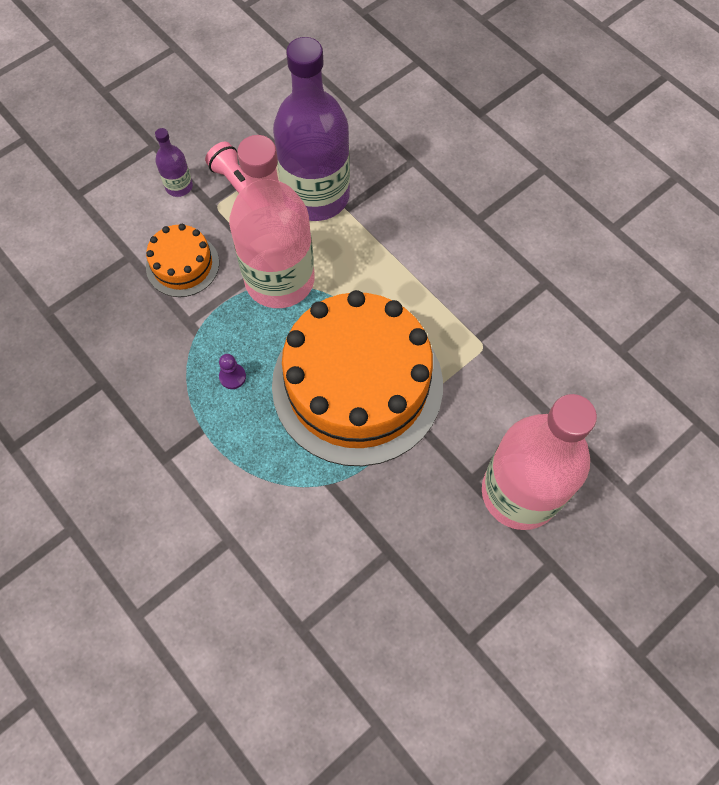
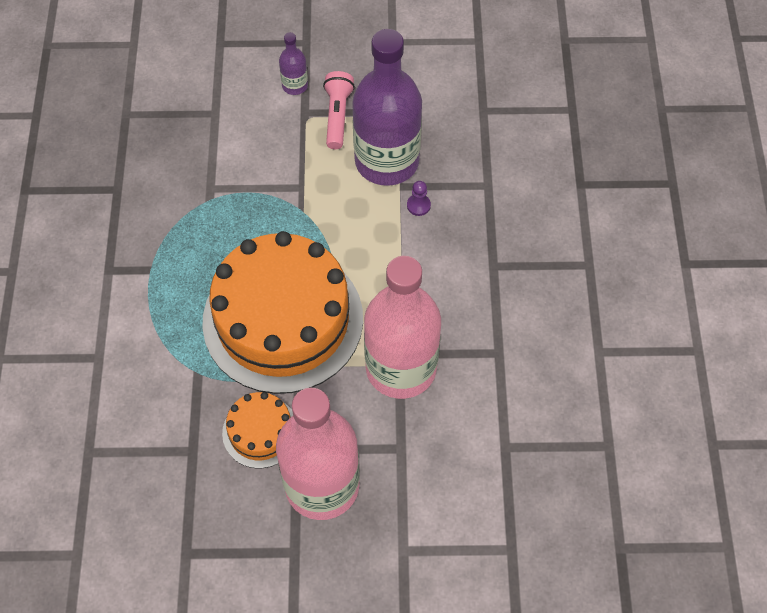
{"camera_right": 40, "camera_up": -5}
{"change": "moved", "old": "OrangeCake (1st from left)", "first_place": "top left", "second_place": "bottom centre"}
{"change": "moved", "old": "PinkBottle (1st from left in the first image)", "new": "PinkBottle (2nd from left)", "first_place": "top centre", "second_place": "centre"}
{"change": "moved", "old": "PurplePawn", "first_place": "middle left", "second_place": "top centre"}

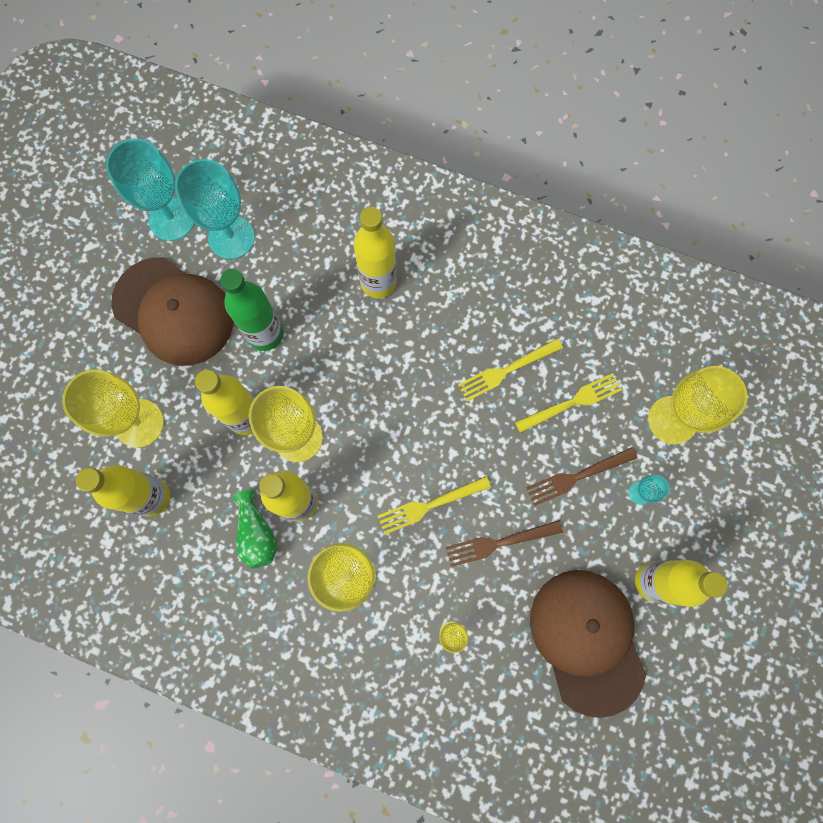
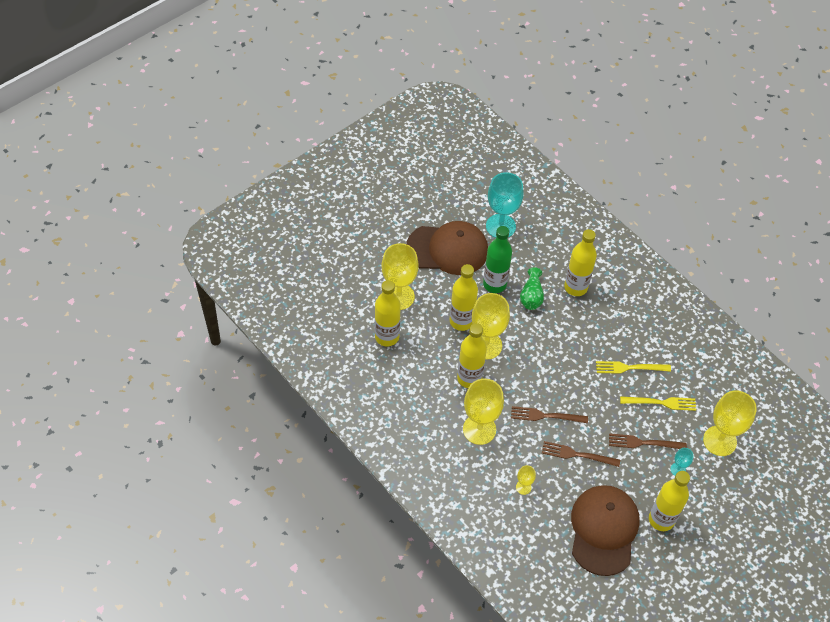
{"camera_right": 25, "camera_up": -20}
{"change": "turned", "old": "BrownCap (1st from left)", "first_place": "middle left", "second_place": "centre", "degrees": -60}
{"change": "recoloured", "old": "YellowFork (1st from left)", "new": "BrownFork (1st from left)", "first_place": "centre", "second_place": "centre"}
{"change": "moved", "old": "GreenVase", "first_place": "middle left", "second_place": "centre"}
{"change": "removed", "old": "TurquoiseGoblet (1st from left)", "first_place": "top left"}

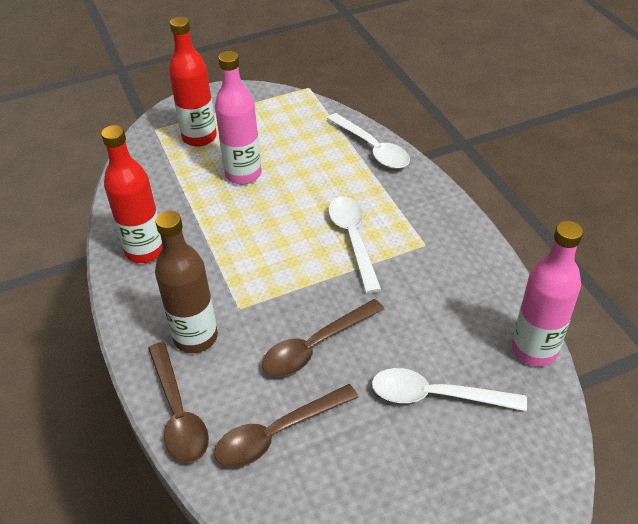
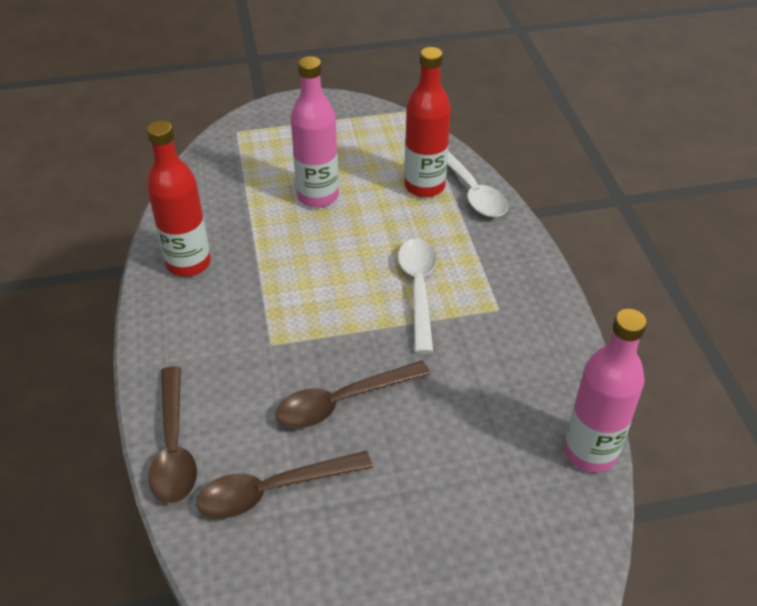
{"camera_right": 10, "camera_up": 0}
{"change": "moved", "old": "RedBottle (2nd from left)", "first_place": "top left", "second_place": "top centre"}
{"change": "removed", "old": "BrownBottle", "first_place": "middle left"}
{"change": "removed", "old": "WhiteSpoon (3rd from left)", "first_place": "bottom right"}

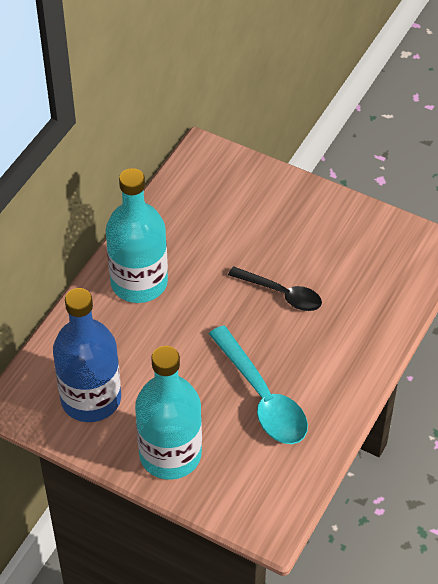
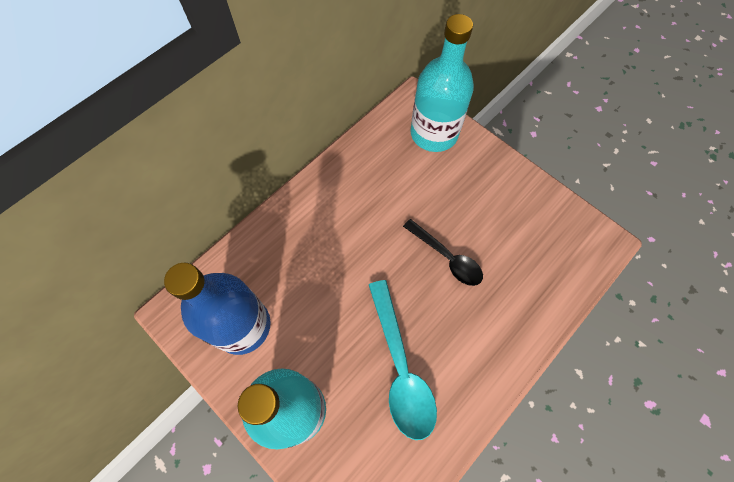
{"camera_right": 15, "camera_up": 15}
{"change": "moved", "old": "TurquoiseBottle (1st from left in the first image)", "new": "TurquoiseBottle (2nd from left)", "first_place": "middle left", "second_place": "top centre"}

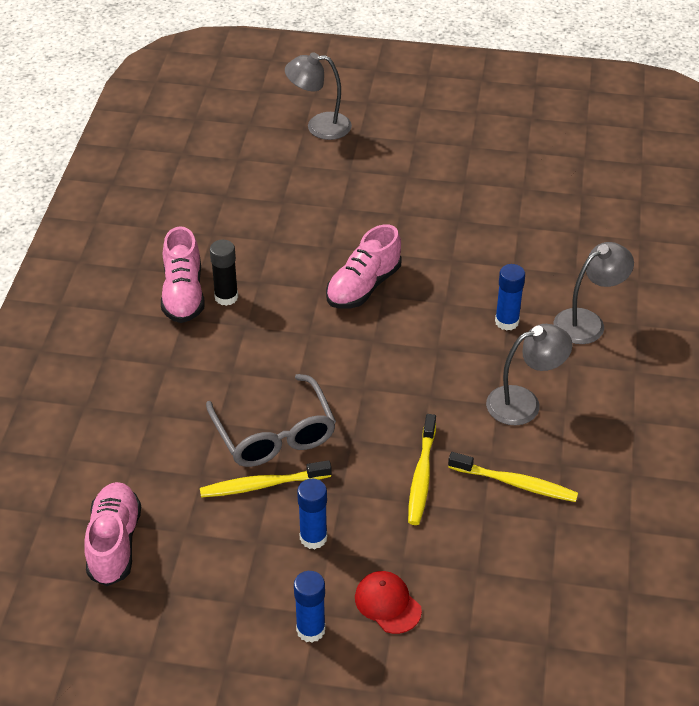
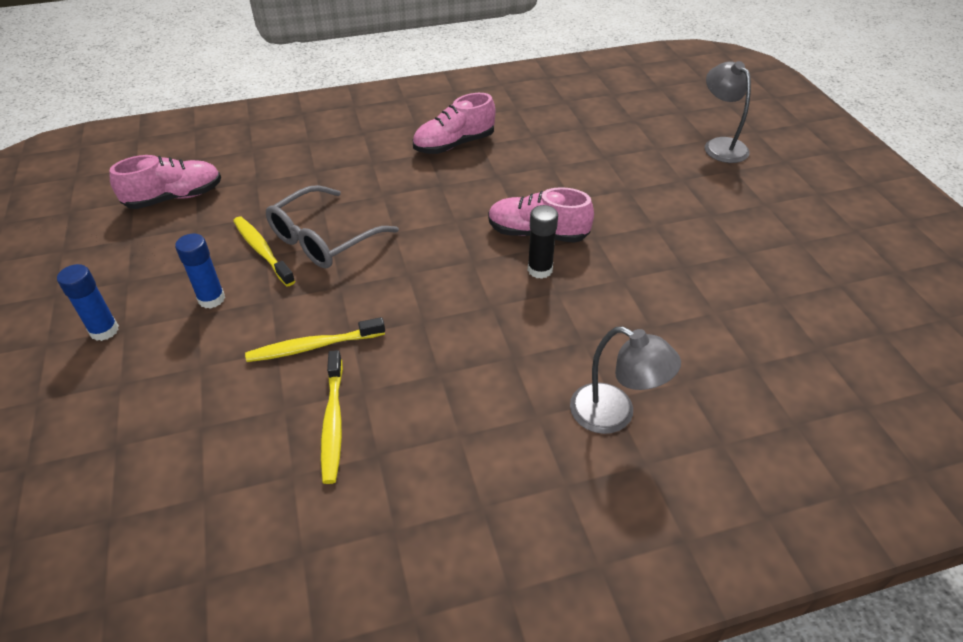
{"camera_right": 65, "camera_up": 0}
{"change": "moved", "old": "BlackGlueStick", "first_place": "middle left", "second_place": "centre"}
{"change": "removed", "old": "RedCap", "first_place": "bottom centre"}
{"change": "removed", "old": "GreyLamp (2nd from left)", "first_place": "middle right"}
{"change": "removed", "old": "BlueGlueStick (3rd from left)", "first_place": "middle right"}

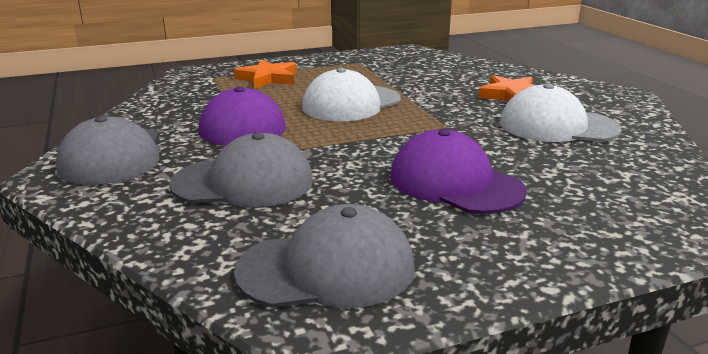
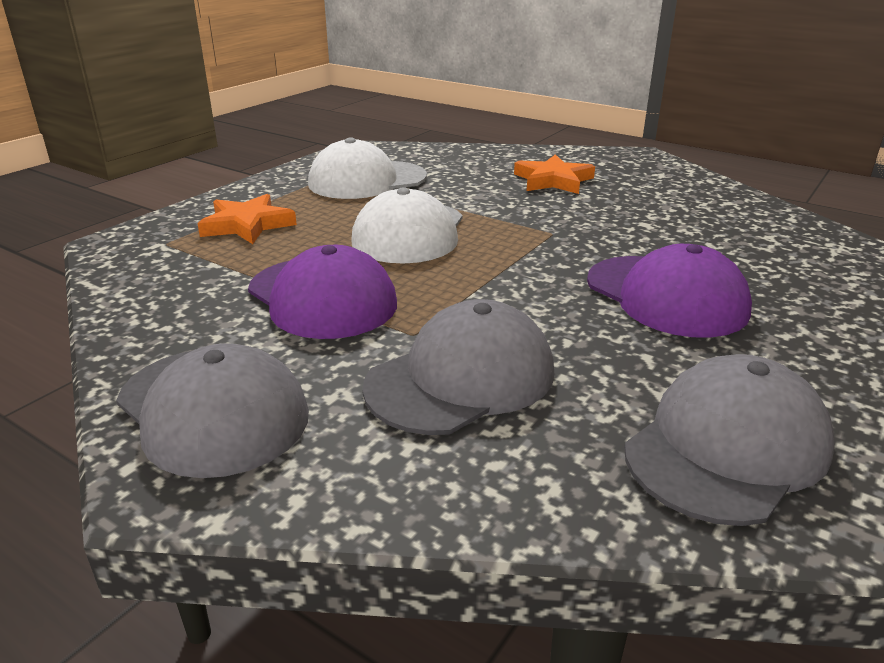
{"camera_right": -35, "camera_up": 5}
{"change": "moved", "old": "WhiteCap (2nd from left in the first image)", "new": "WhiteCap (1st from left)", "first_place": "top right", "second_place": "top centre"}
{"change": "turned", "old": "PurpleCap (2nd from left)", "first_place": "centre", "second_place": "middle right", "degrees": -135}

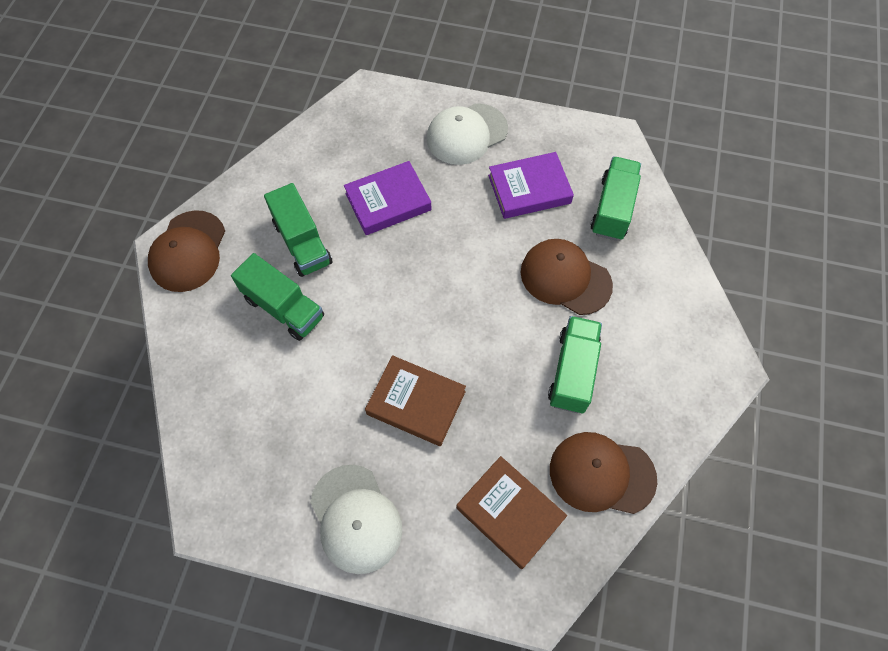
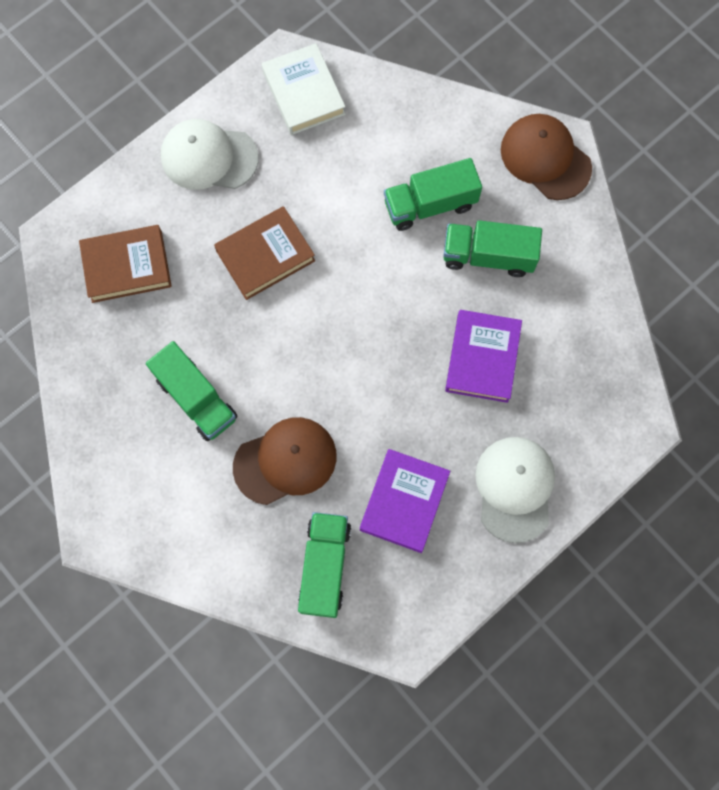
{"camera_right": 125, "camera_up": 10}
{"change": "added", "new": "WhiteBook", "second_place": "top centre"}
{"change": "turned", "old": "GreenTruck (4th from left in the first image)", "first_place": "top right", "second_place": "bottom centre", "degrees": -135}
{"change": "removed", "old": "BrownCap (3rd from left)", "first_place": "bottom right"}

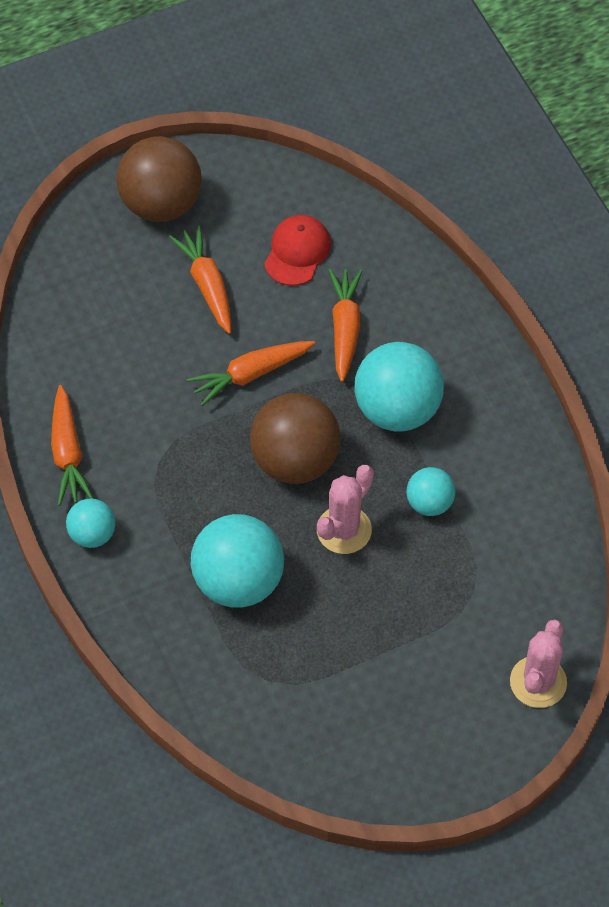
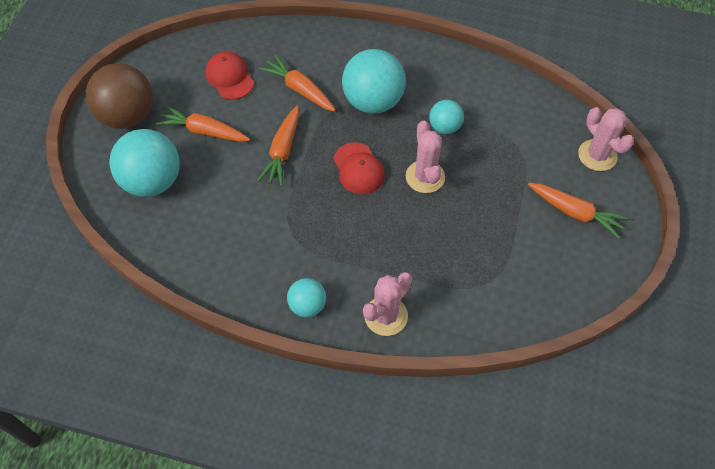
{"camera_right": -50, "camera_up": 0}
{"change": "moved", "old": "TurquoiseBall (2nd from left in the first image)", "new": "TurquoiseBall (1st from left)", "first_place": "centre", "second_place": "middle left"}
{"change": "replaced", "old": "BrownBall (2nd from left)", "new": "RedCap (2nd from left)", "first_place": "centre", "second_place": "centre"}
{"change": "added", "new": "PinkCactus (1st from left)", "second_place": "centre"}
{"change": "moved", "old": "OrangeCarrot (1st from left in the first image)", "new": "OrangeCarrot (4th from left)", "first_place": "middle left", "second_place": "middle right"}

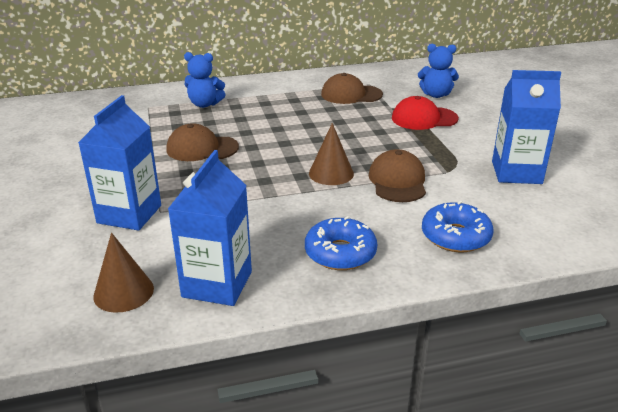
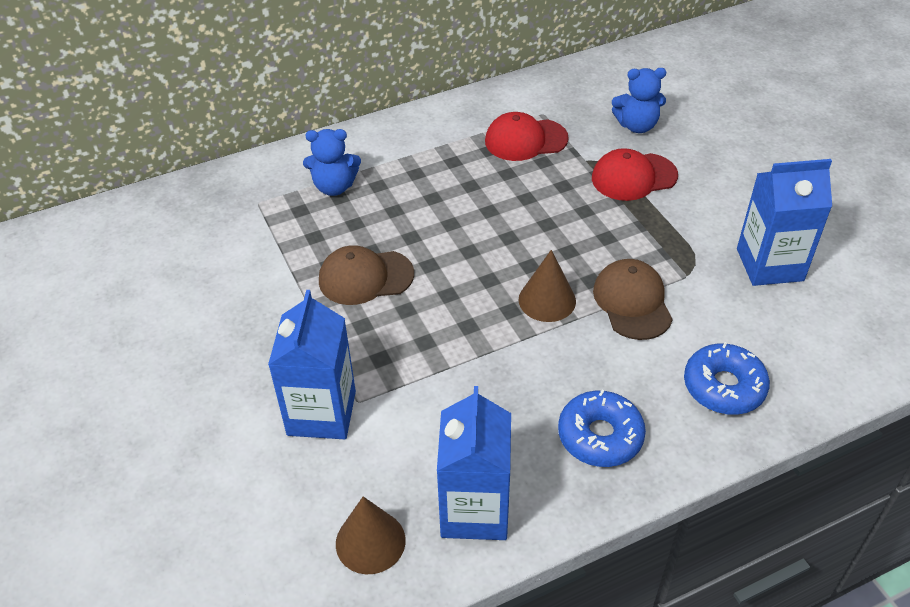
{"camera_right": -10, "camera_up": 15}
{"change": "recoloured", "old": "BrownCap (2nd from left)", "new": "RedCap (1st from left)", "first_place": "top centre", "second_place": "top centre"}

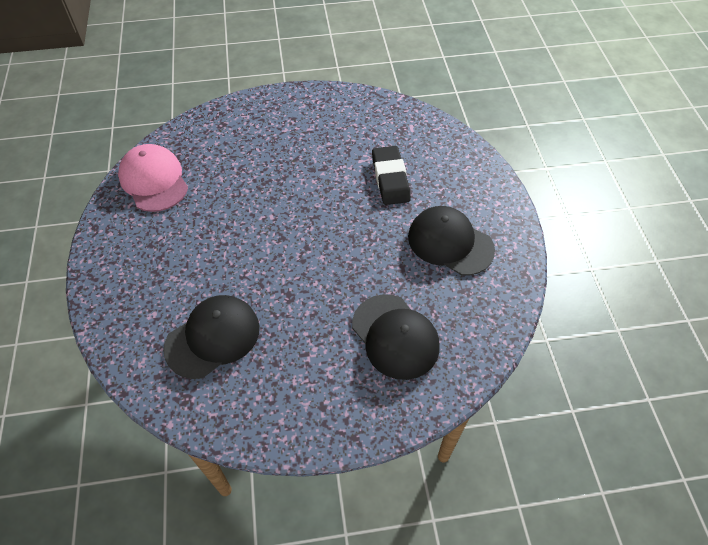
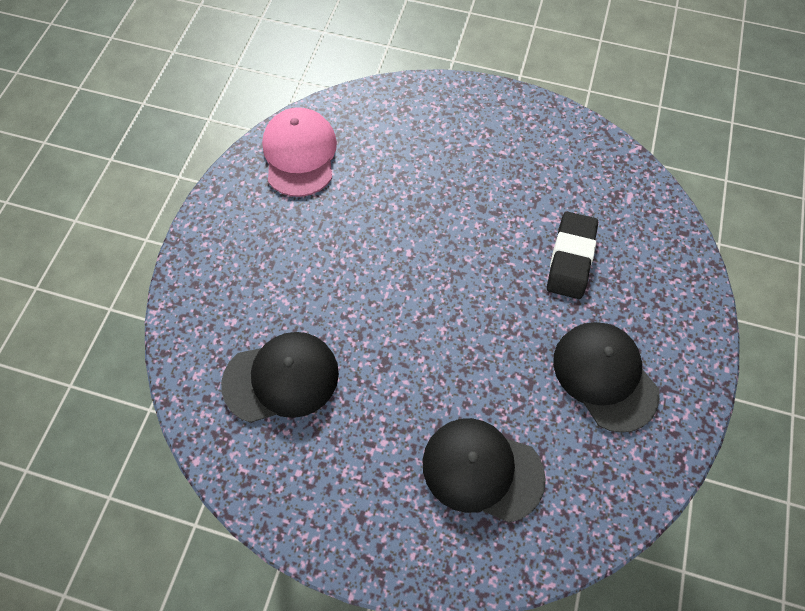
{"camera_right": 25, "camera_up": 10}
{"change": "turned", "old": "BlackCap (2nd from left)", "first_place": "centre", "second_place": "bottom centre", "degrees": 120}

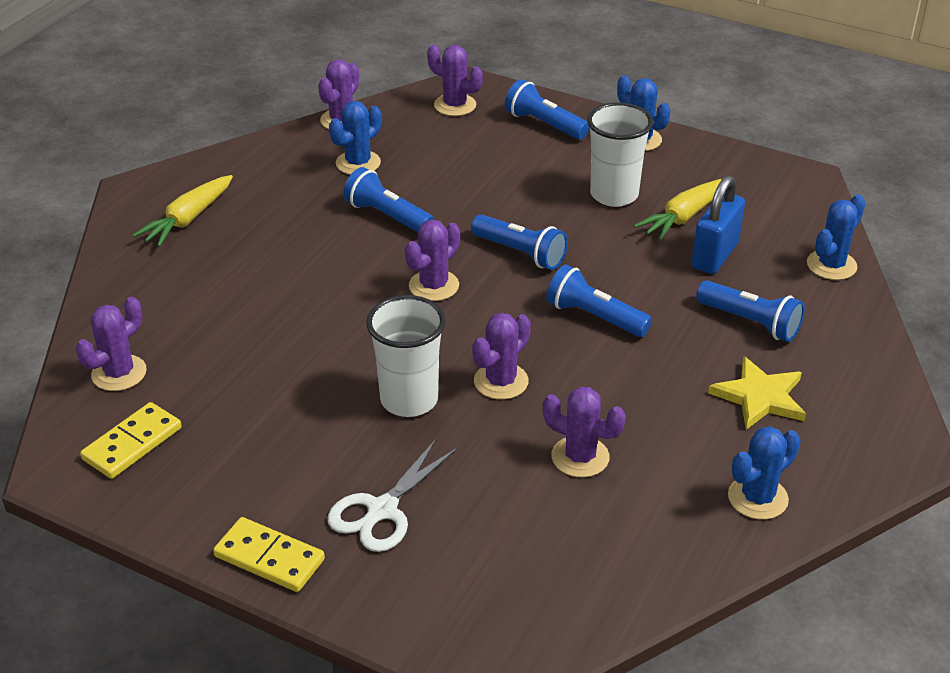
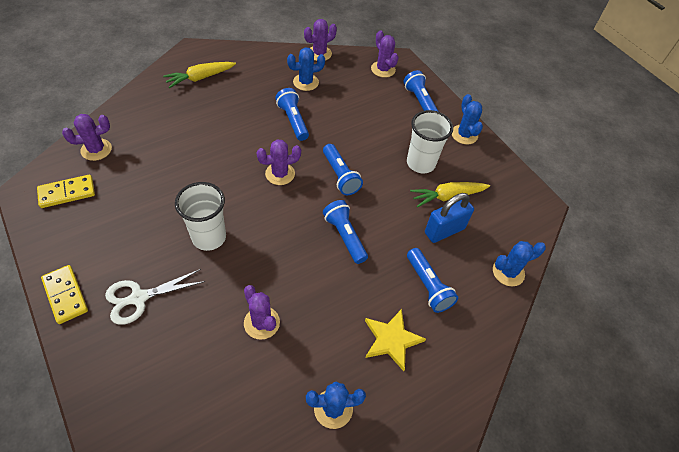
{"camera_right": 25, "camera_up": 15}
{"change": "removed", "old": "PurpleCactus (5th from left)", "first_place": "centre"}

